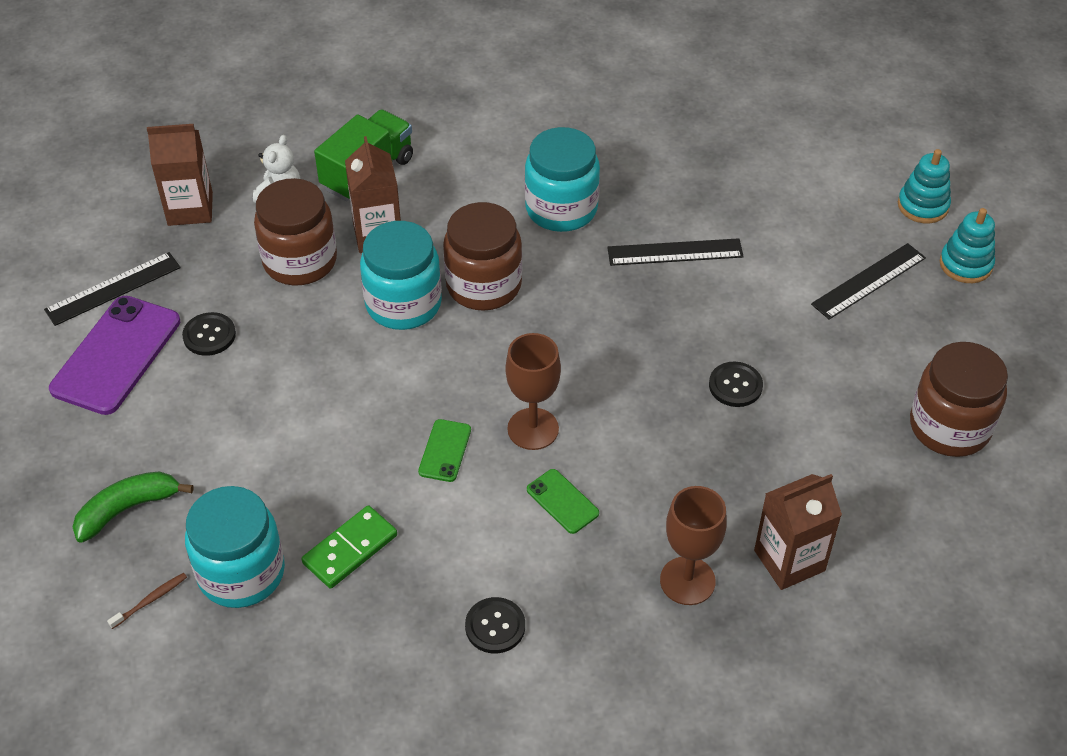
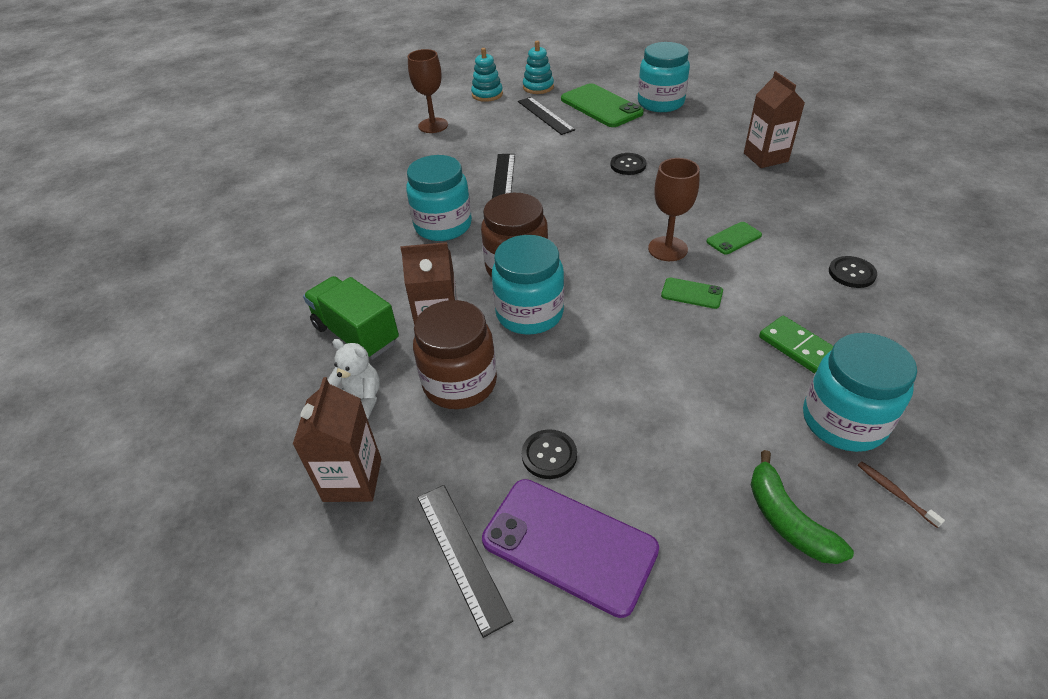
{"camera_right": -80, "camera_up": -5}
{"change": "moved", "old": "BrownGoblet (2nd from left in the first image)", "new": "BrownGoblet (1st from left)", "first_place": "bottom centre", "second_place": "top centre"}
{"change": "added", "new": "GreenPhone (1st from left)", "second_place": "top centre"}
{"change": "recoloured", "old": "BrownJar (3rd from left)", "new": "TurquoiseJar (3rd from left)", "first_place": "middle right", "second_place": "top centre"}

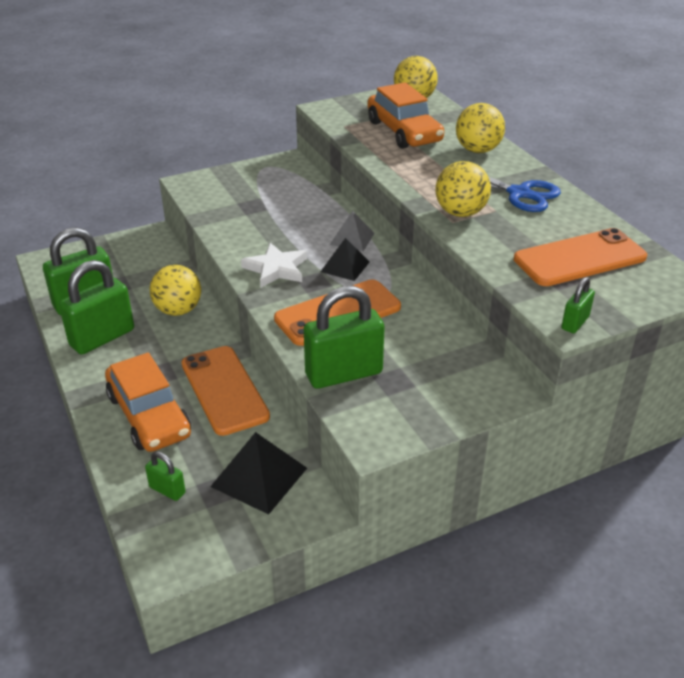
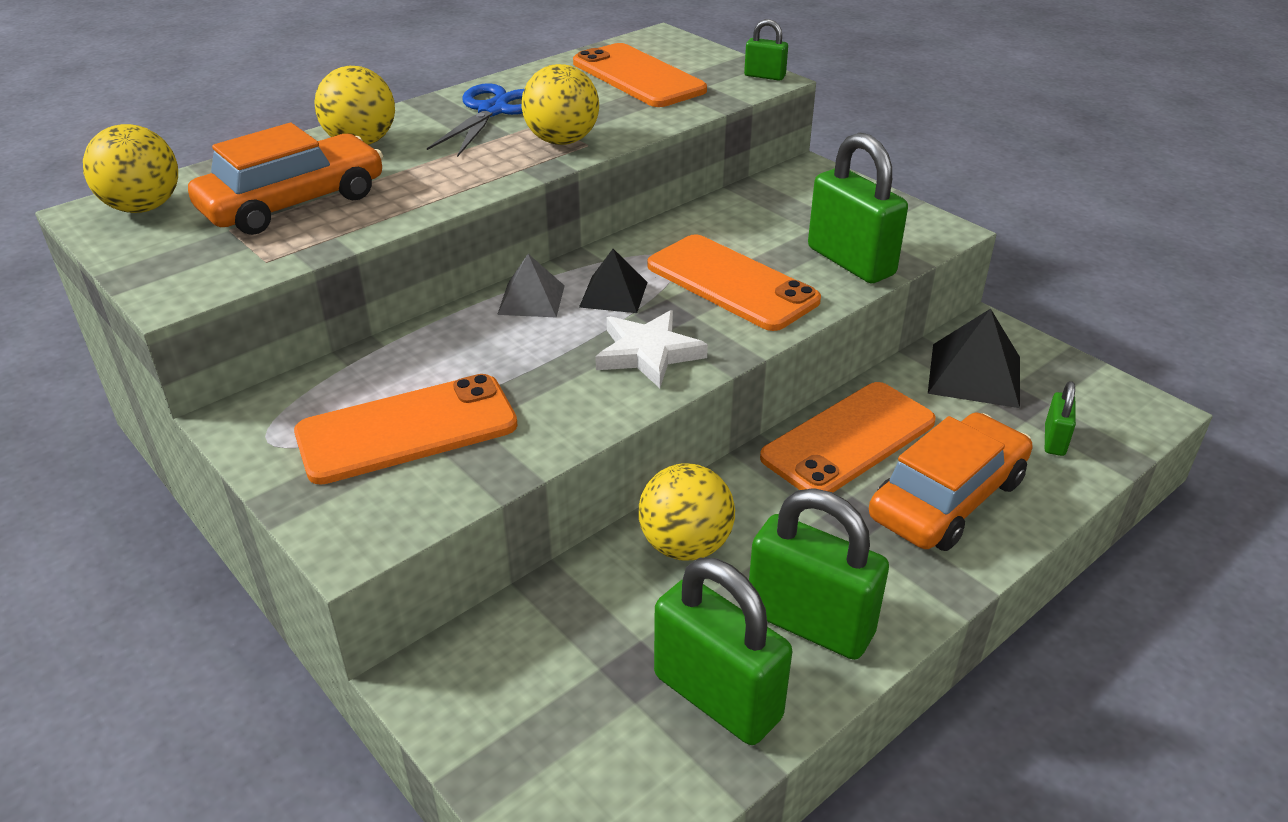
{"camera_right": -105, "camera_up": 0}
{"change": "added", "new": "OrangePhone (1st from left)", "second_place": "middle left"}

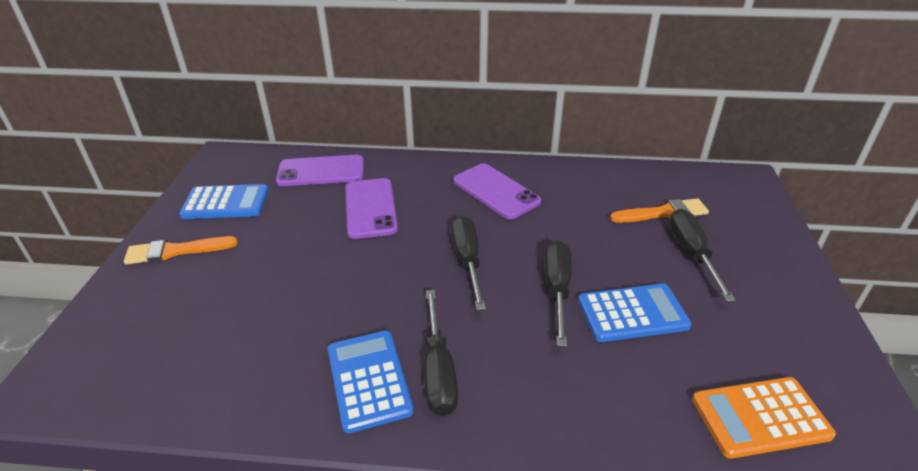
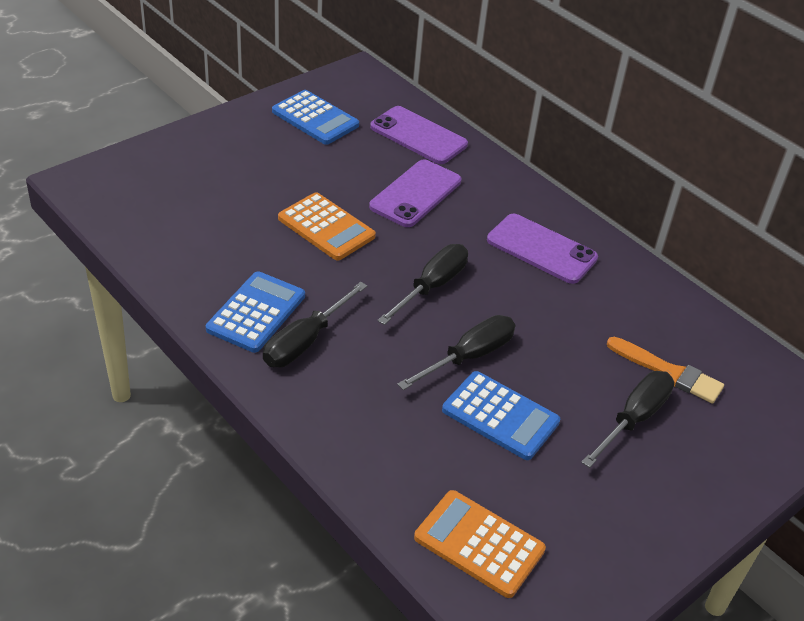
{"camera_right": 40, "camera_up": 5}
{"change": "added", "new": "OrangeCalculator (1st from left)", "second_place": "centre"}
{"change": "turned", "old": "PurplePhone (3rd from left)", "first_place": "centre", "second_place": "middle right", "degrees": -60}
{"change": "removed", "old": "OrangeBrush (1st from left)", "first_place": "middle left"}

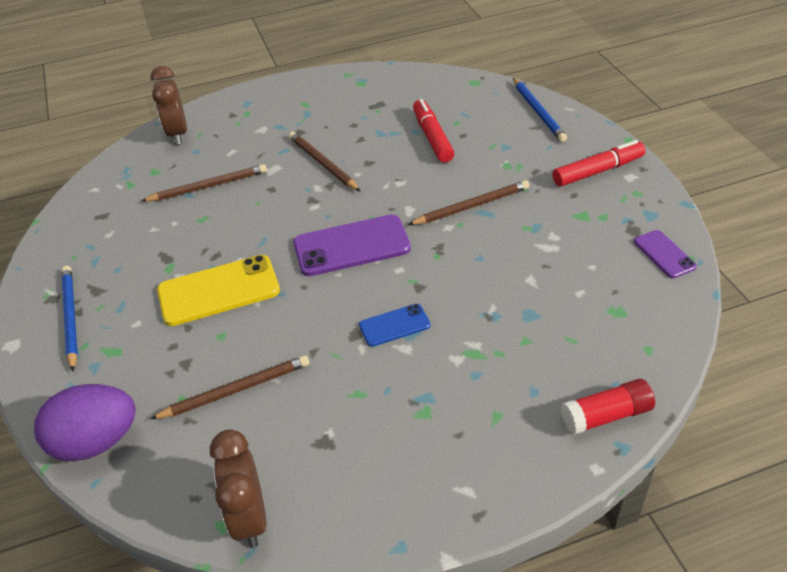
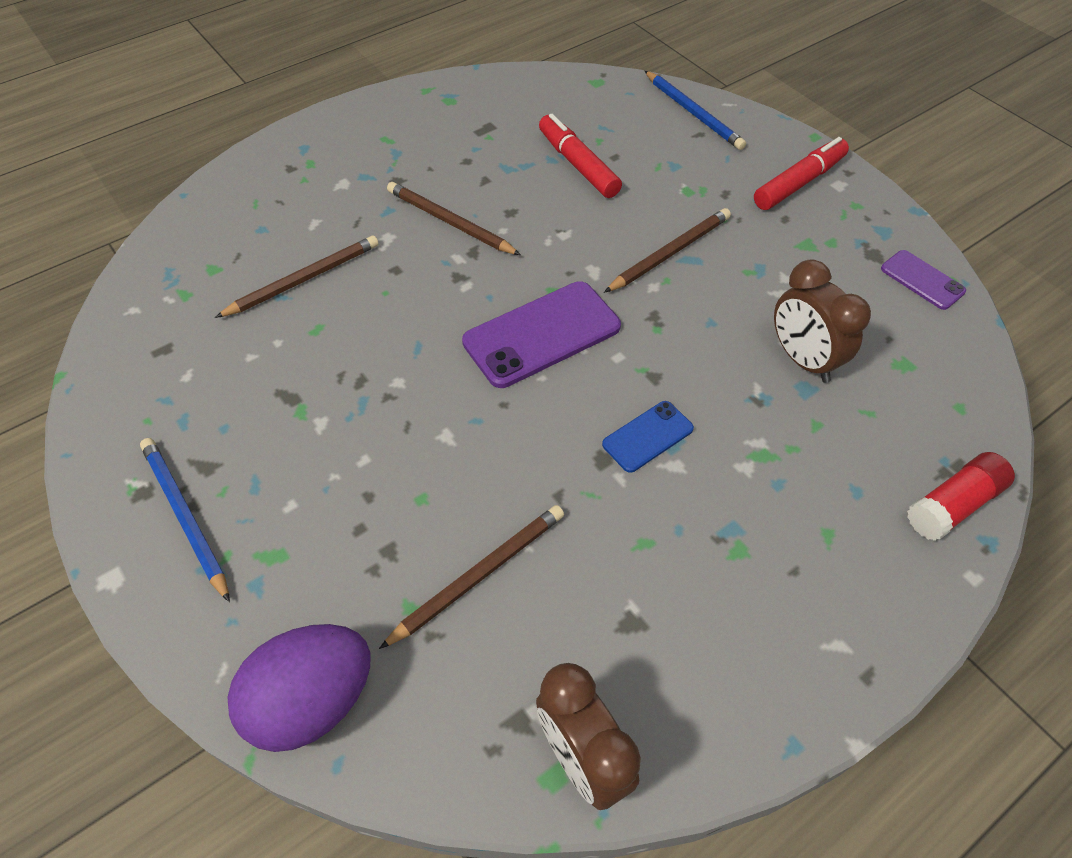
{"camera_right": -20, "camera_up": 10}
{"change": "moved", "old": "BrownClock (1st from left in the first image)", "new": "BrownClock (2nd from left)", "first_place": "top left", "second_place": "middle right"}
{"change": "removed", "old": "YellowPhone", "first_place": "middle left"}

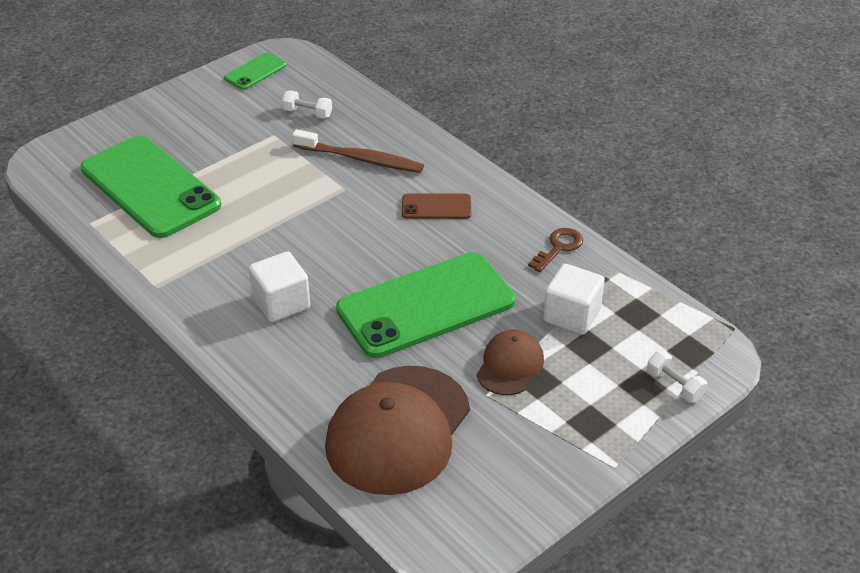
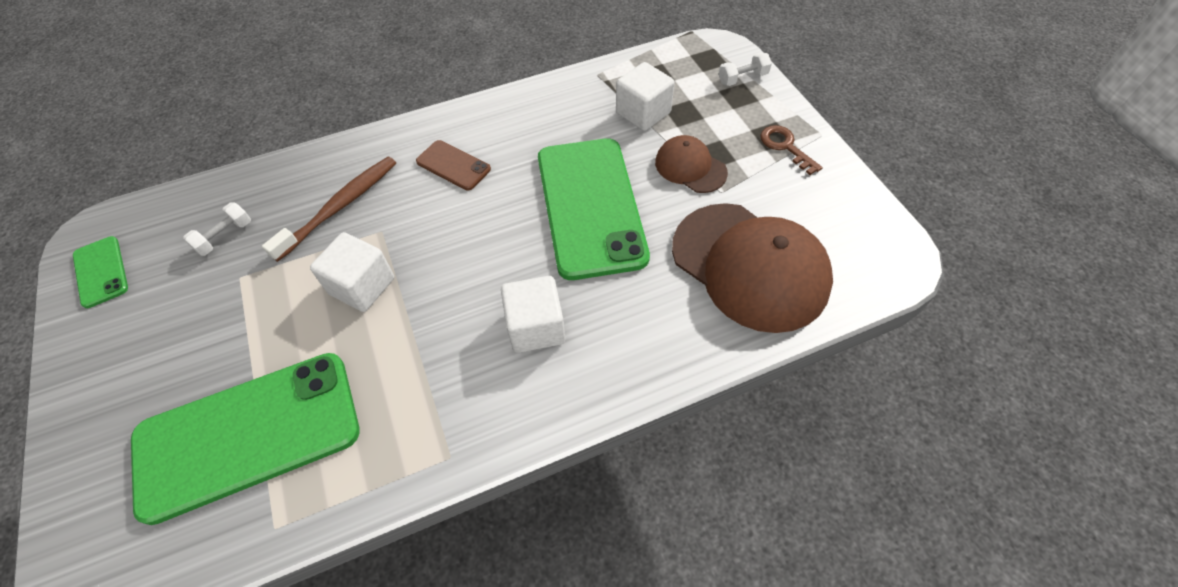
{"camera_right": -70, "camera_up": 15}
{"change": "added", "new": "WhiteCube (1st from left)", "second_place": "middle left"}
{"change": "turned", "old": "BrownPhone", "first_place": "centre", "second_place": "top centre", "degrees": -75}
{"change": "moved", "old": "BrownKey", "first_place": "centre", "second_place": "top right"}

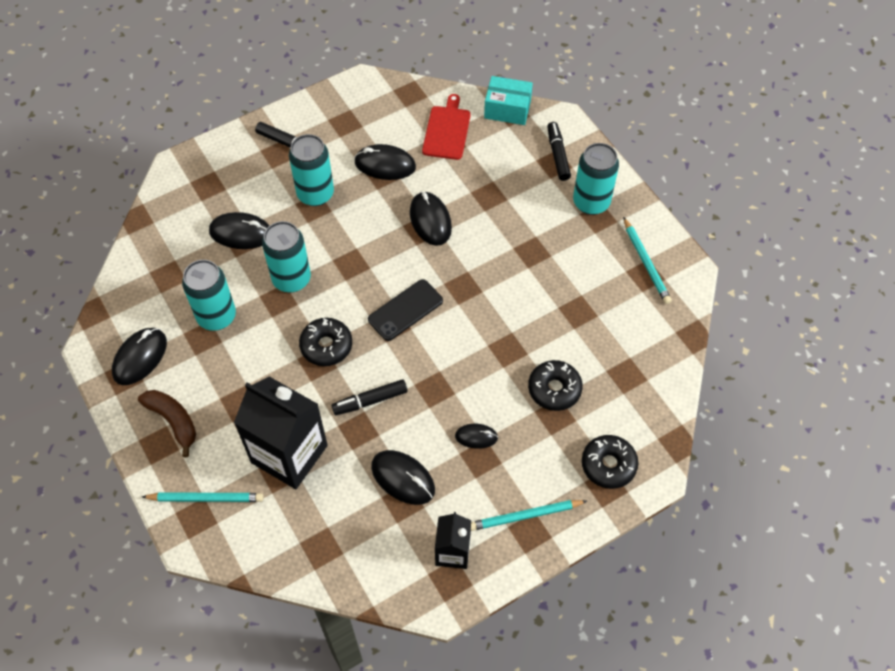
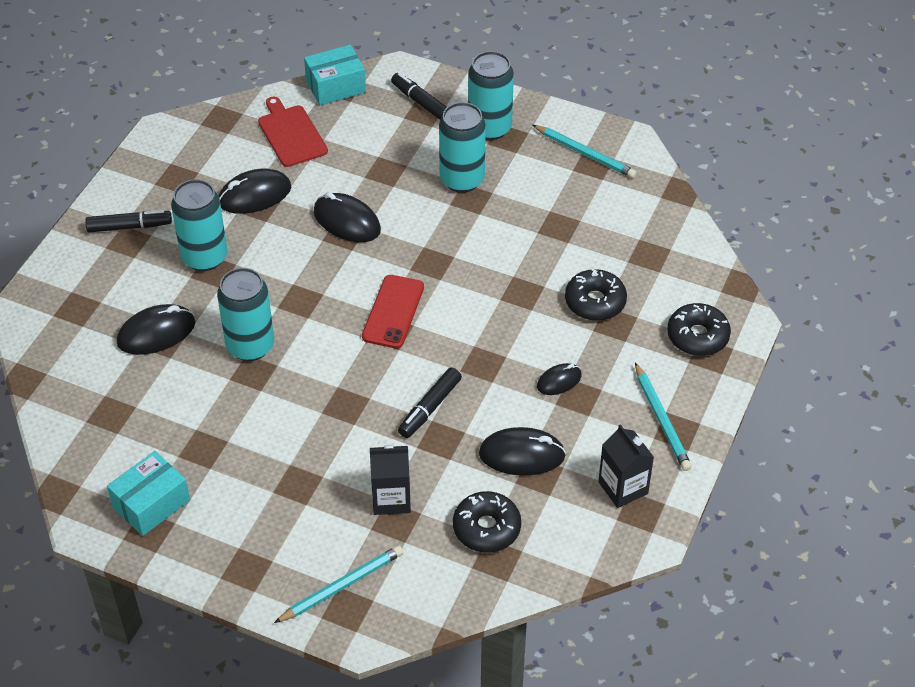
{"camera_right": -35, "camera_up": -10}
{"change": "replaced", "old": "BlackMouse (1st from left)", "new": "TurquoiseBox (1st from left)", "first_place": "middle left", "second_place": "bottom left"}
{"change": "recoloured", "old": "BlackPhone", "new": "RedPhone", "first_place": "centre", "second_place": "centre"}
{"change": "resized", "old": "BlackCarton (1st from left)", "first_place": "middle left", "second_place": "bottom centre", "factor": 0.54}
{"change": "moved", "old": "TurquoiseCan (1st from left in the first image)", "new": "TurquoiseCan (3rd from left)", "first_place": "middle left", "second_place": "top centre"}
{"change": "moved", "old": "BlackDonut (1st from left)", "first_place": "centre", "second_place": "bottom centre"}
{"change": "turned", "old": "TurquoisePencil (2nd from left in the first image)", "first_place": "bottom centre", "second_place": "middle right", "degrees": -60}
{"change": "removed", "old": "BrownBanana", "first_place": "middle left"}

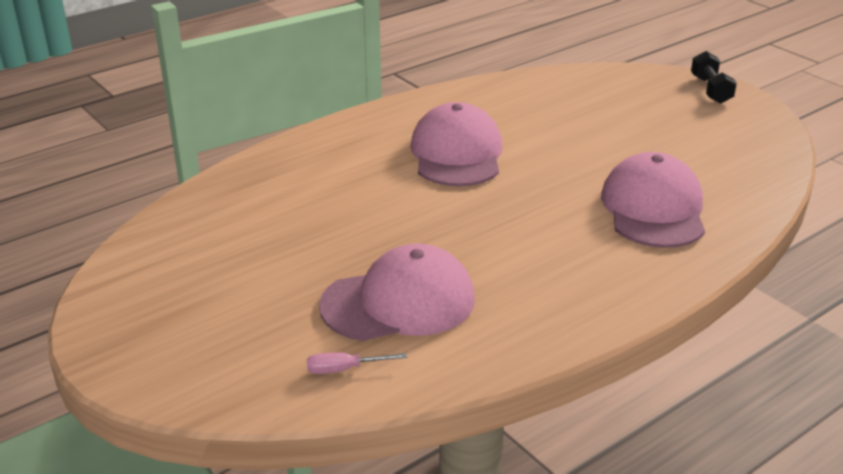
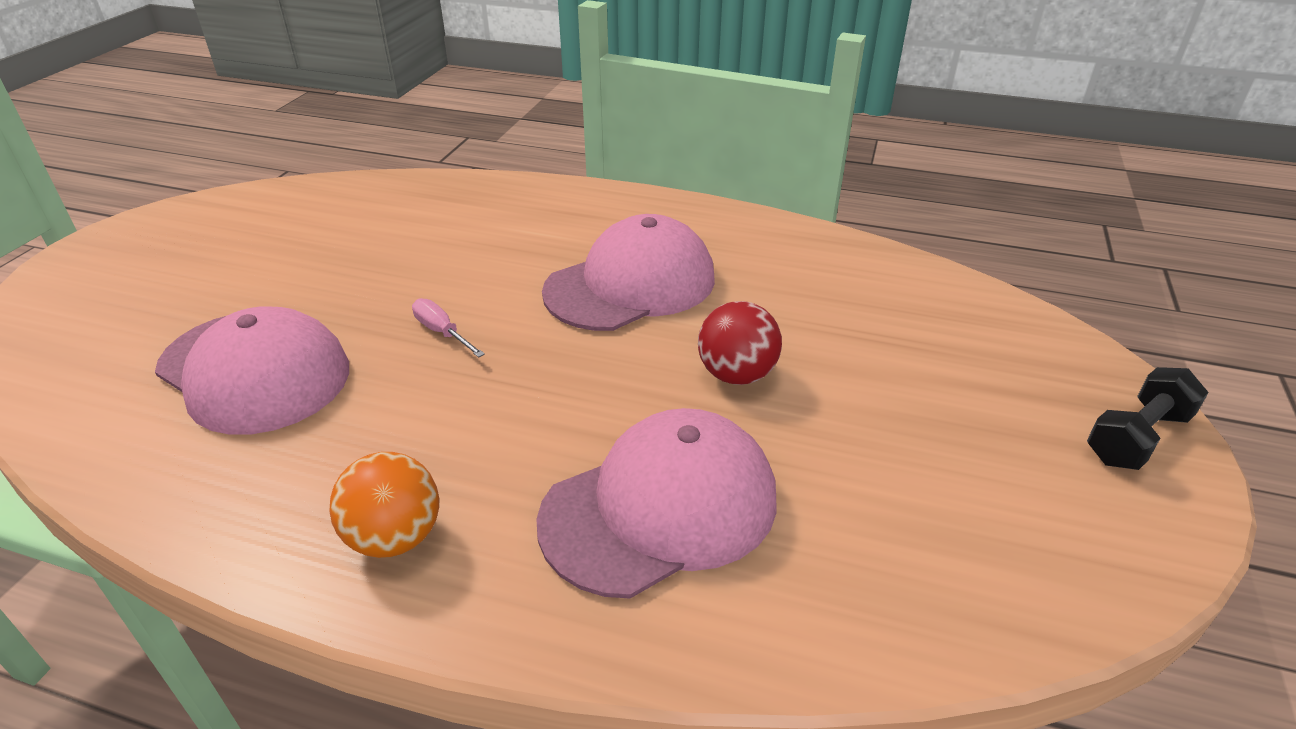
{"camera_right": 55, "camera_up": 5}
{"change": "added", "new": "OrangeBall", "second_place": "bottom left"}
{"change": "moved", "old": "PinkScrewdriver", "first_place": "bottom centre", "second_place": "centre"}
{"change": "added", "new": "RedBall", "second_place": "centre"}

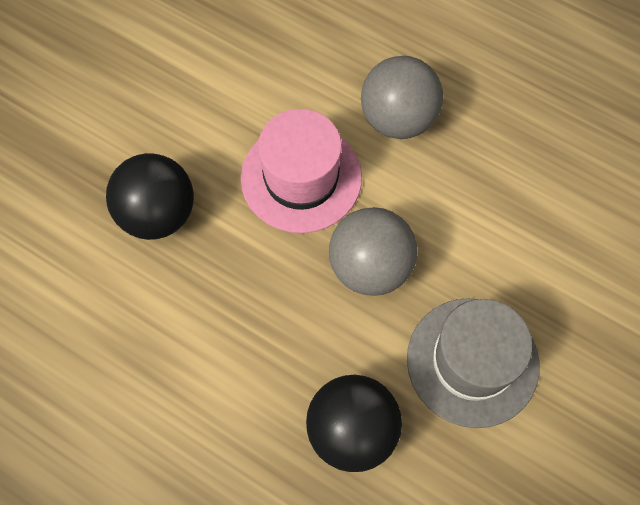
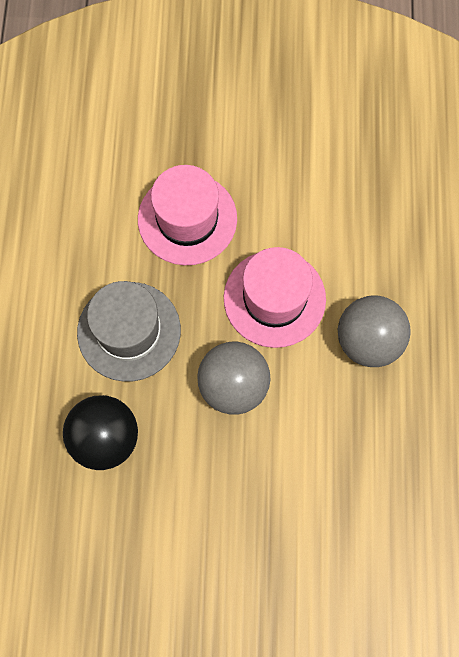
{"camera_right": 60, "camera_up": 5}
{"change": "moved", "old": "GreyHat", "first_place": "bottom right", "second_place": "middle left"}
{"change": "replaced", "old": "BlackBall (1st from left)", "new": "PinkHat (1st from left)", "first_place": "middle left", "second_place": "top centre"}

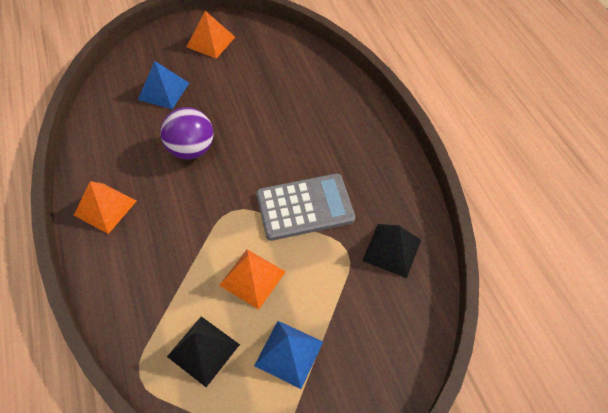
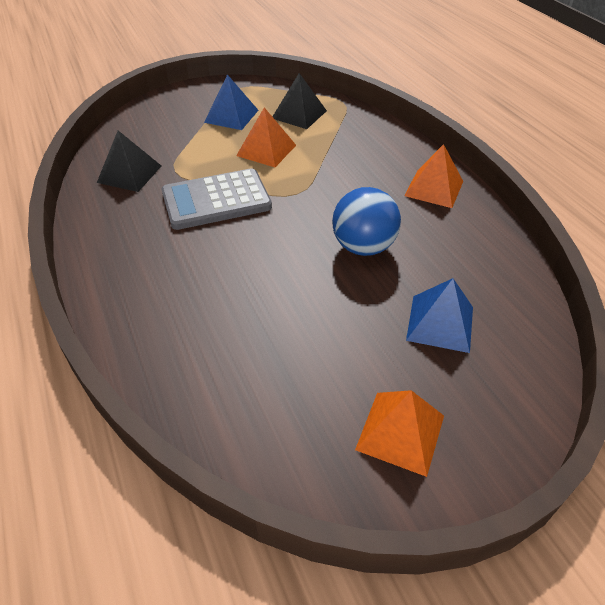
{"camera_right": 175, "camera_up": -10}
{"change": "recoloured", "old": "PurpleBall", "new": "BlueBall", "first_place": "top left", "second_place": "centre"}

